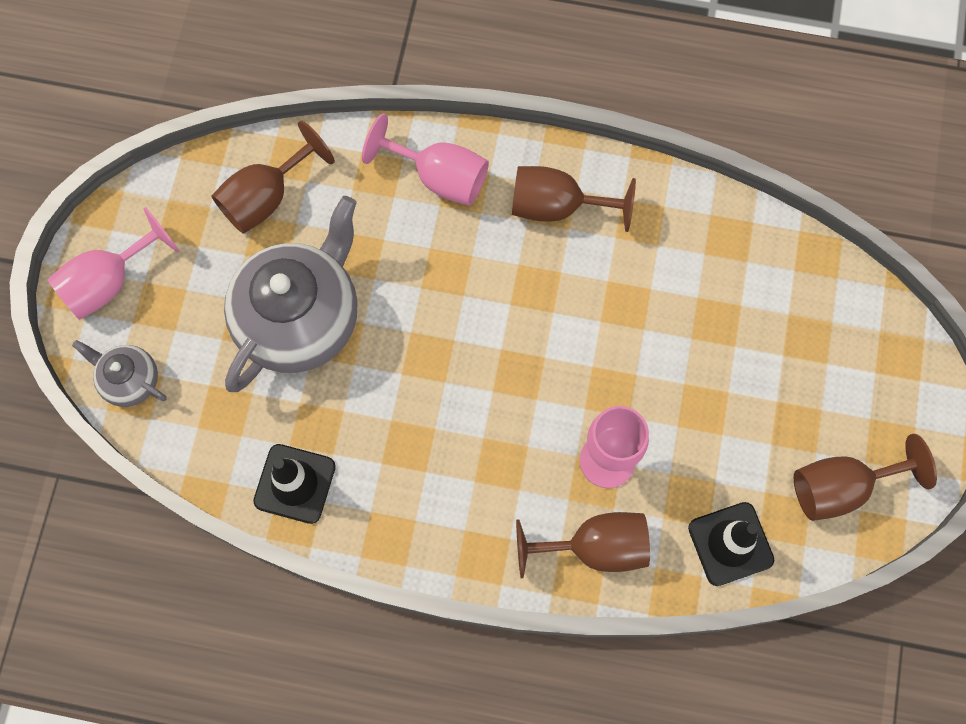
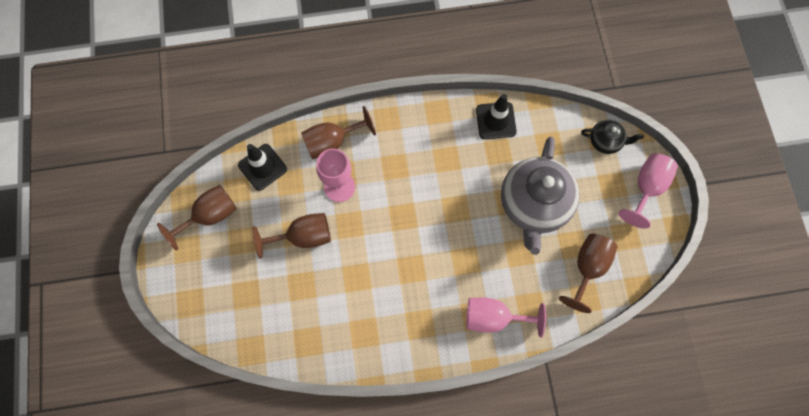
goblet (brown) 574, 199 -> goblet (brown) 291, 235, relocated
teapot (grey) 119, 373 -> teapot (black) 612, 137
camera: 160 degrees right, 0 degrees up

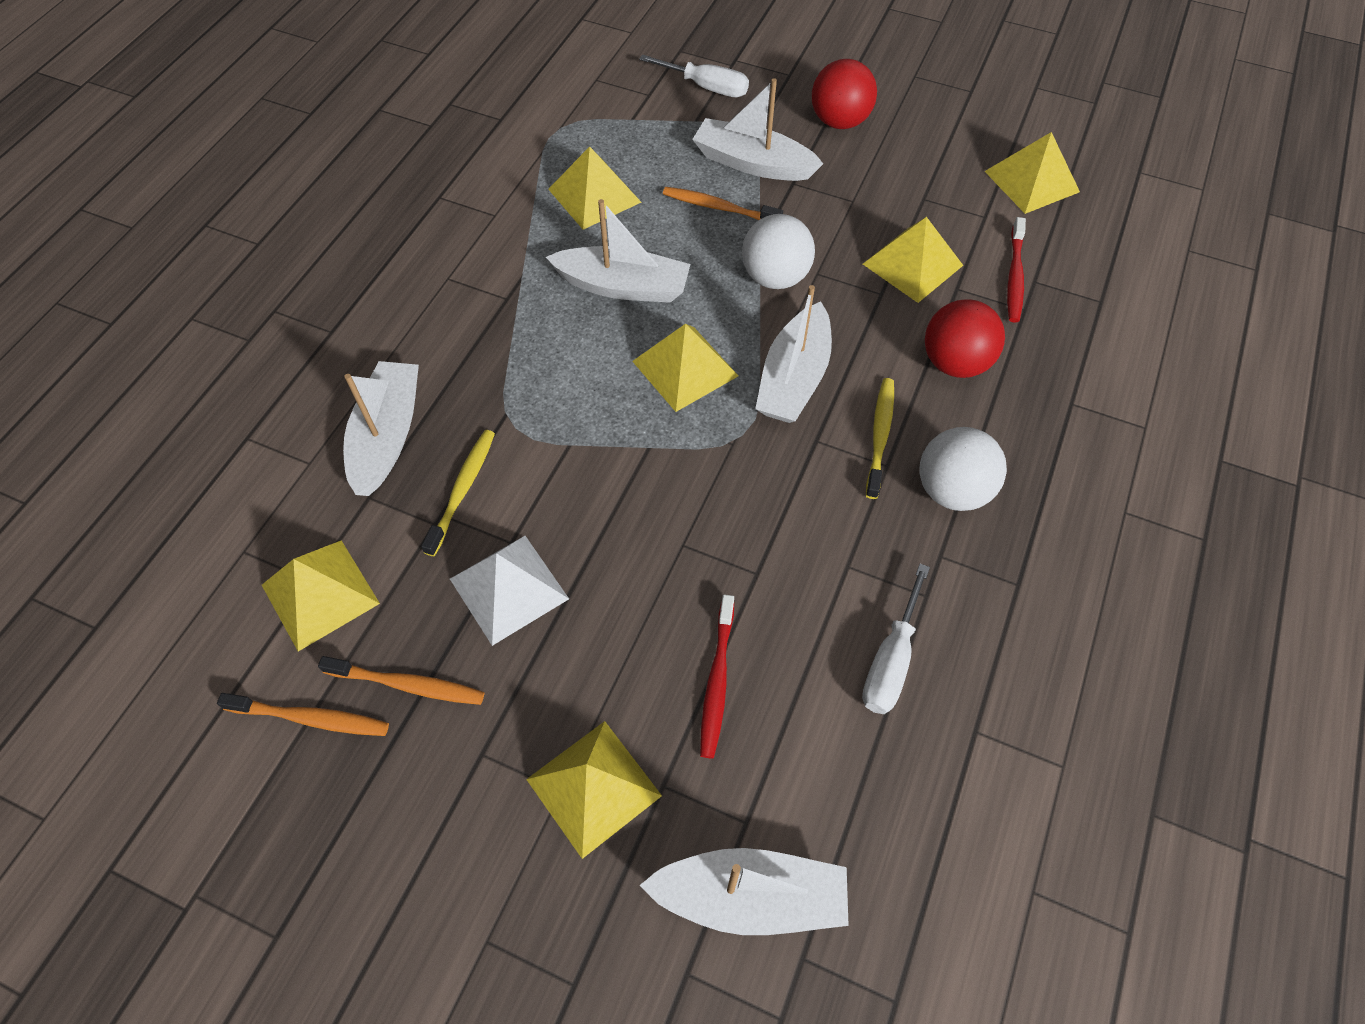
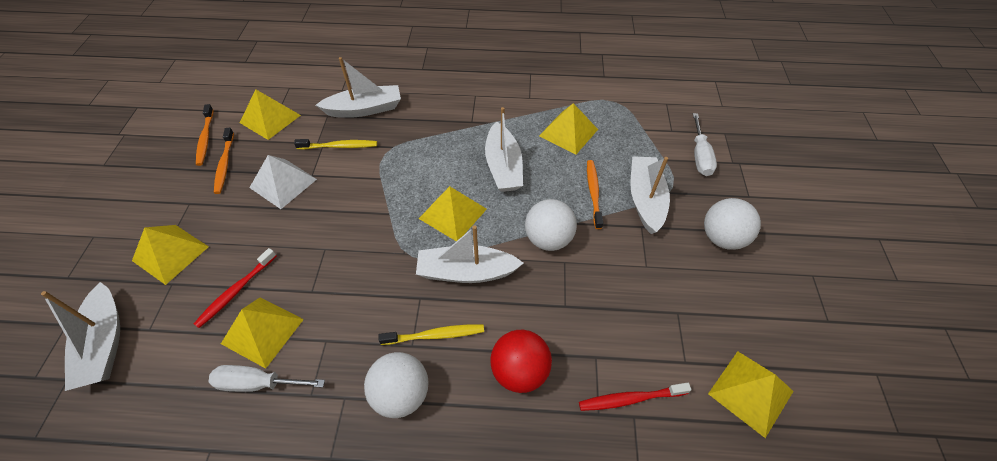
ball (red) 844, 94 -> ball (white) 732, 224
pyramid (yellow) 913, 260 -> pyramid (yellow) 262, 333, relocated
toothbrush (red) 717, 676 -> toothbrush (red) 235, 288, 45 degrees counterclockwise
camera: 70 degrees right, 5 degrees down

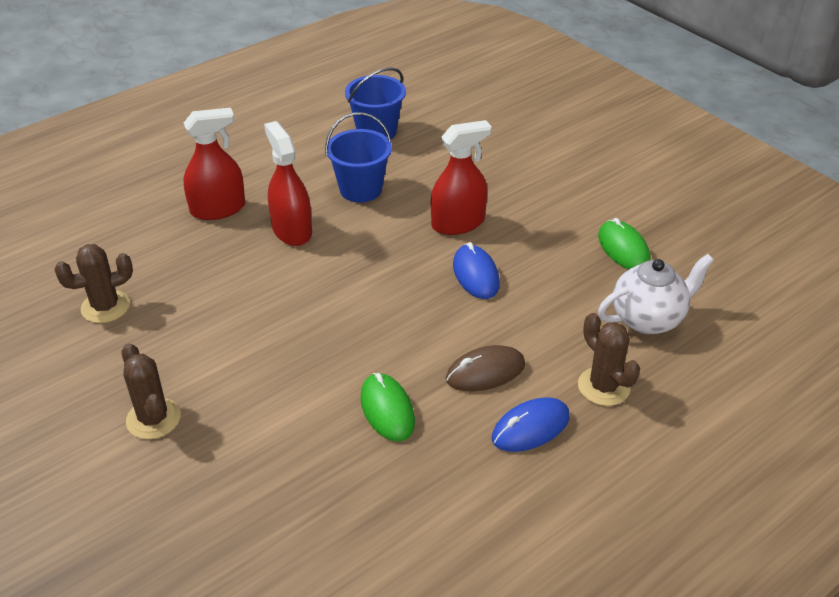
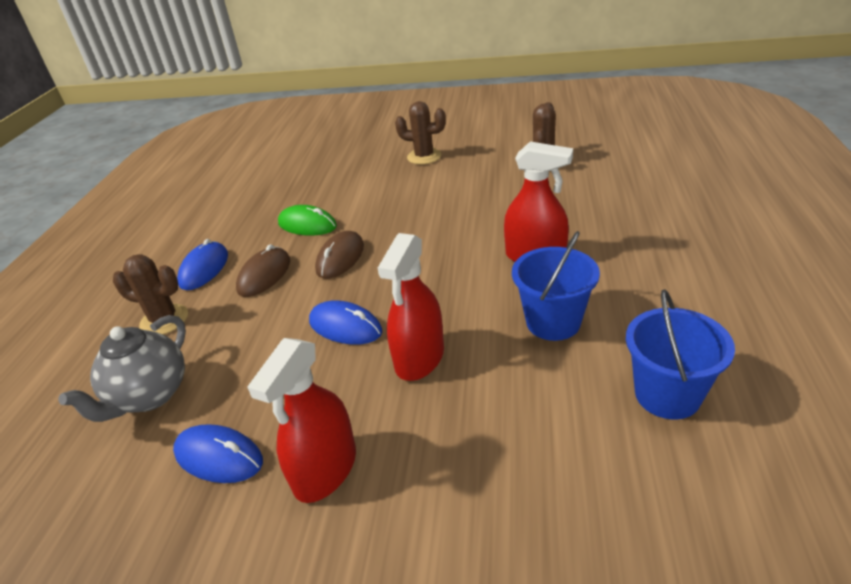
spray bottle (red) 214, 164 -> spray bottle (red) 301, 420, relocated
mouse (green) 624, 243 -> mouse (blue) 218, 453
teapot (white) 656, 294 -> teapot (grey) 122, 368
none -> mouse (brown) 339, 255
camera: 140 degrees right, 5 degrees down

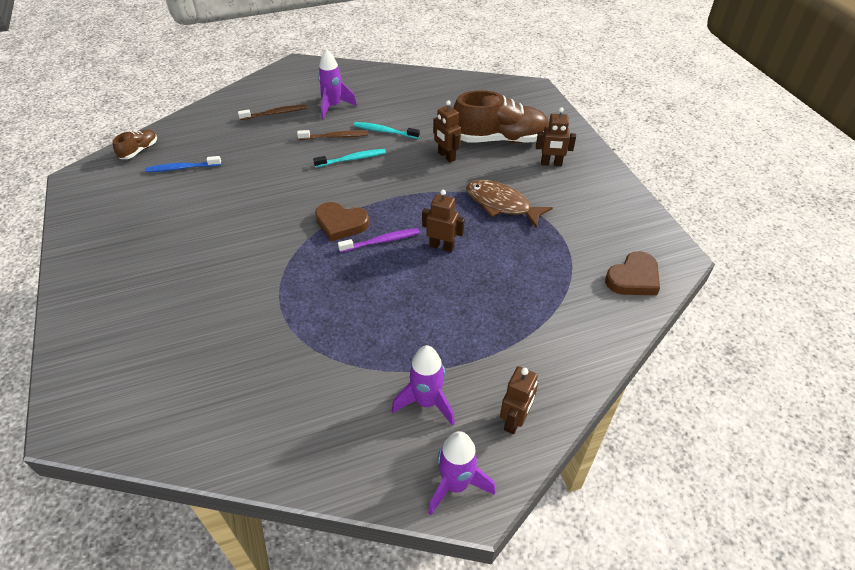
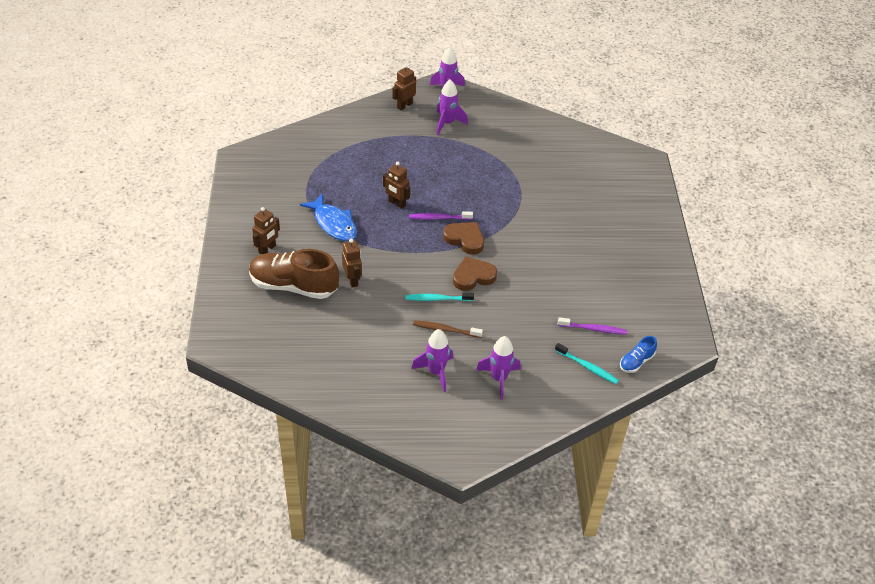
toothbrush (brown) 272, 112 -> rocket (purple) 498, 368
robot (brown) 556, 136 -> robot (brown) 266, 230, 105 degrees clockwise
toothbrush (turquoise) 386, 130 -> toothbrush (turquoise) 587, 363, relocated
shoe (brown) 135, 144 -> shoe (blue) 638, 354
toothbrush (blue) 183, 164 -> toothbrush (purple) 592, 326
fish (brown) 509, 204 -> fish (blue) 328, 217
heart (brown) 632, 273 -> heart (brown) 475, 273, relocated
camera: 165 degrees left, 0 degrees up

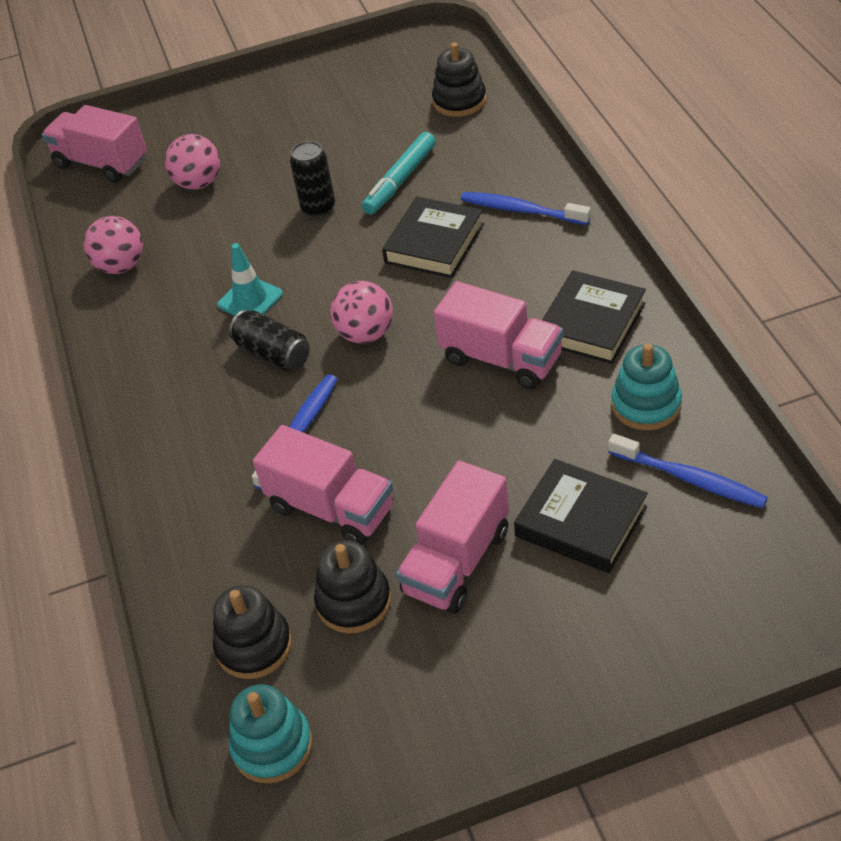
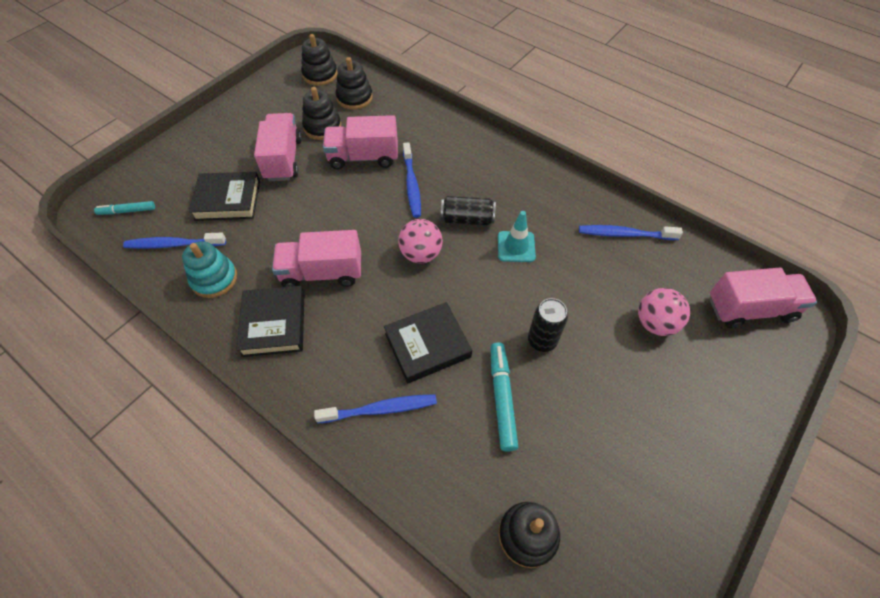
book (black) 433, 237 -> book (black) 428, 342, 75 degrees clockwise
ball (pink) 113, 245 -> toothbrush (blue) 631, 232
stacking toy (turquoise) 271, 734 -> stacking toy (black) 319, 60
none -> marker (turquoise) 124, 208
camera: 140 degrees right, 10 degrees up

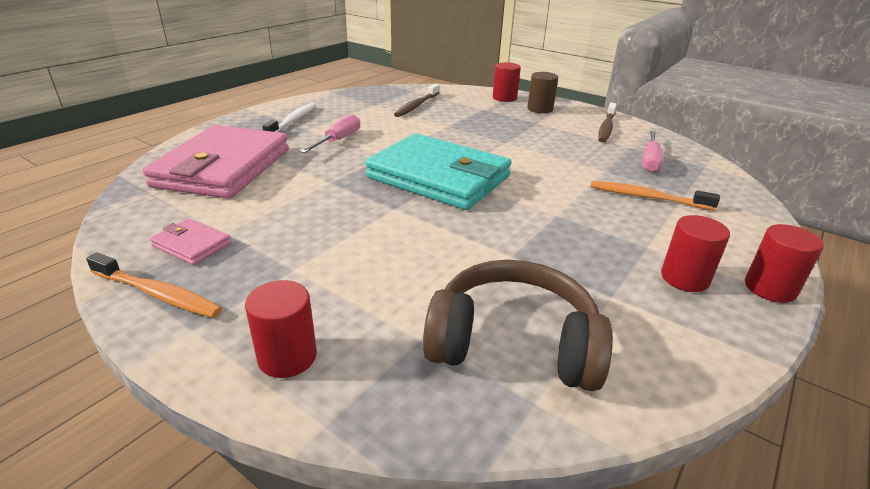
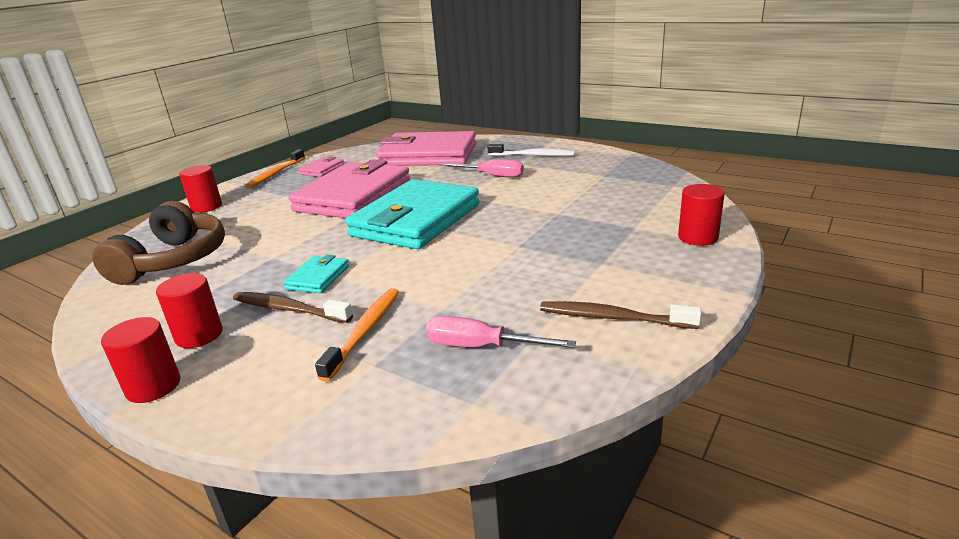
cylinder (brown) 542, 92 -> none
toothbrush (brown) 416, 100 -> toothbrush (brown) 293, 307, relocated
none -> wallet (pink) 349, 188
none -> wallet (turquoise) 316, 274
camera: 90 degrees right, 5 degrees down

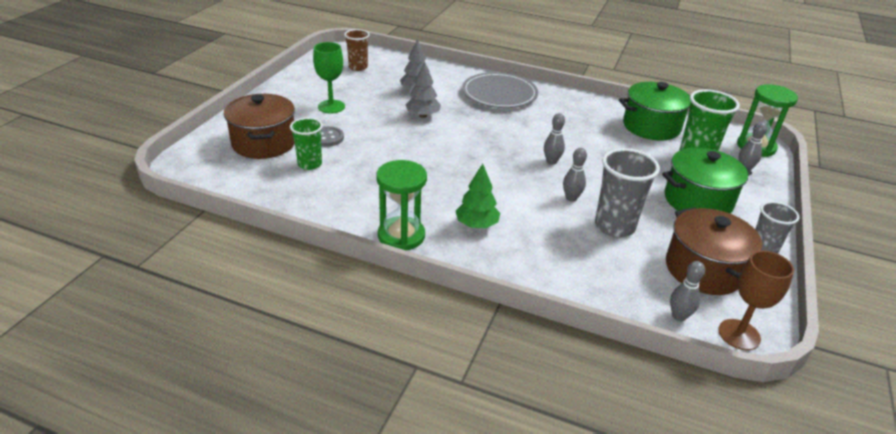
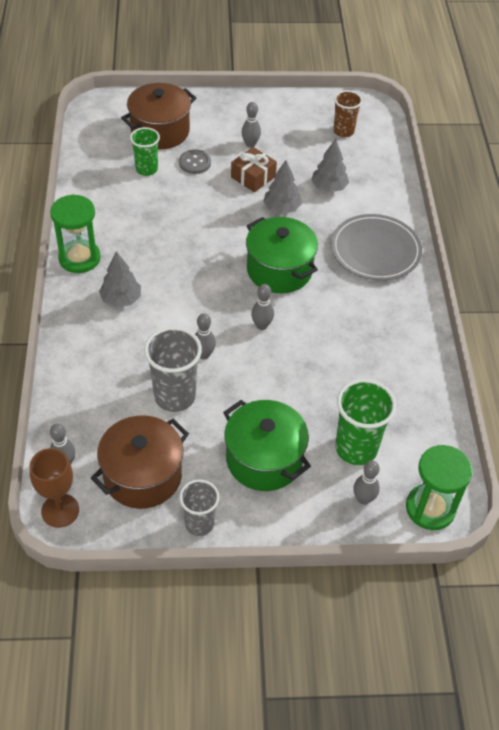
goblet (green) 329, 78 -> bowling pin (grey) 251, 125
pot (green) 655, 111 -> pot (green) 282, 255, relocated
tree (green) 478, 196 -> tree (grey) 120, 279
none -> gift (brown) 254, 169
camera: 65 degrees right, 15 degrees up

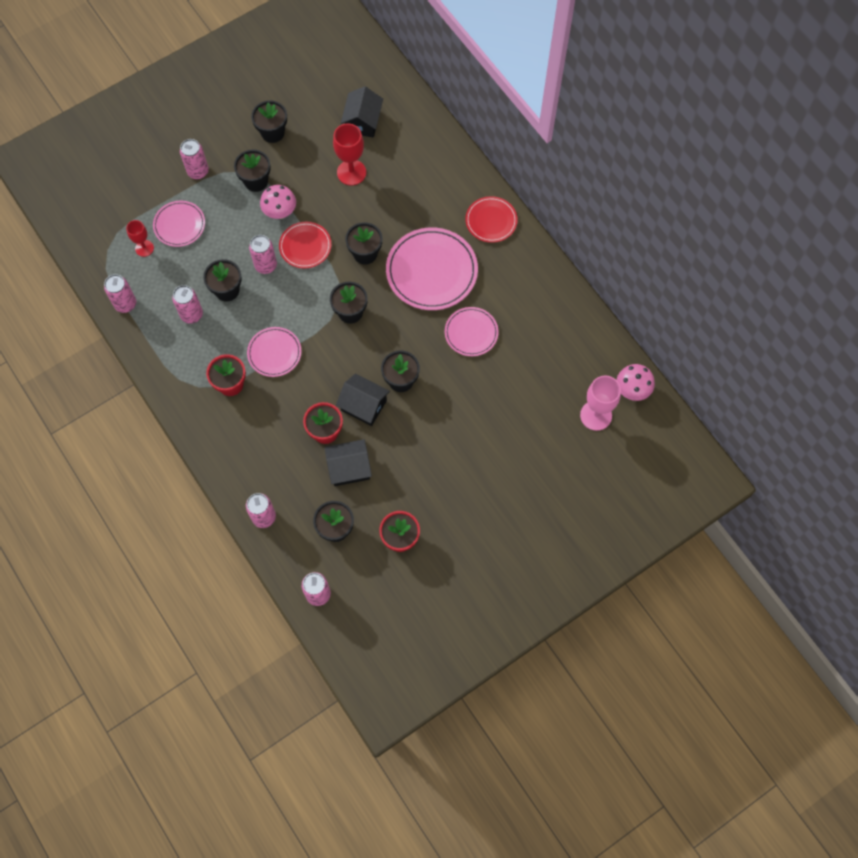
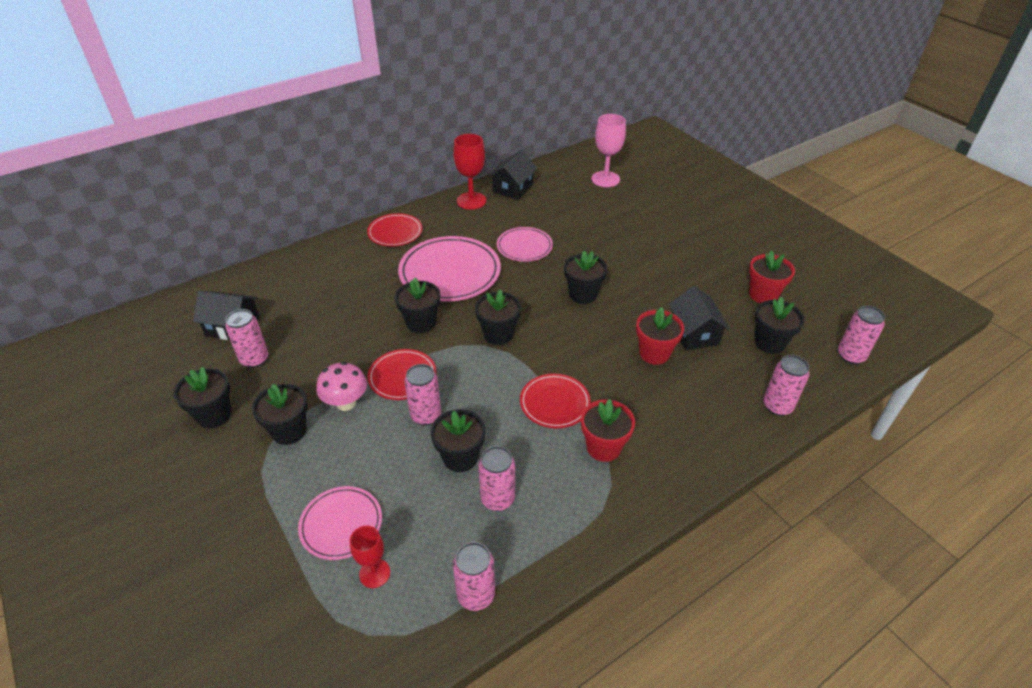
goblet (red) 349, 154 -> goblet (red) 469, 172, relocated
can (pink) 194, 159 -> can (pink) 246, 338, relocated
plate (pink) 274, 352 -> plate (red) 555, 401
mushroom (pink) 636, 382 -> none
house (black) 363, 400 -> house (black) 512, 174, relocated
camera: 90 degrees left, 25 degrees down

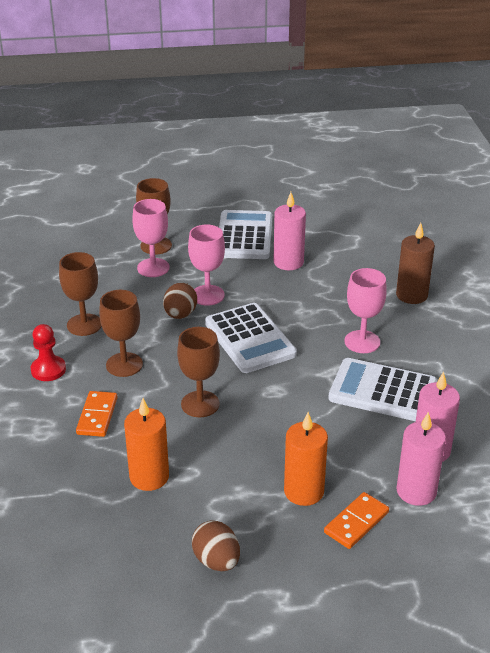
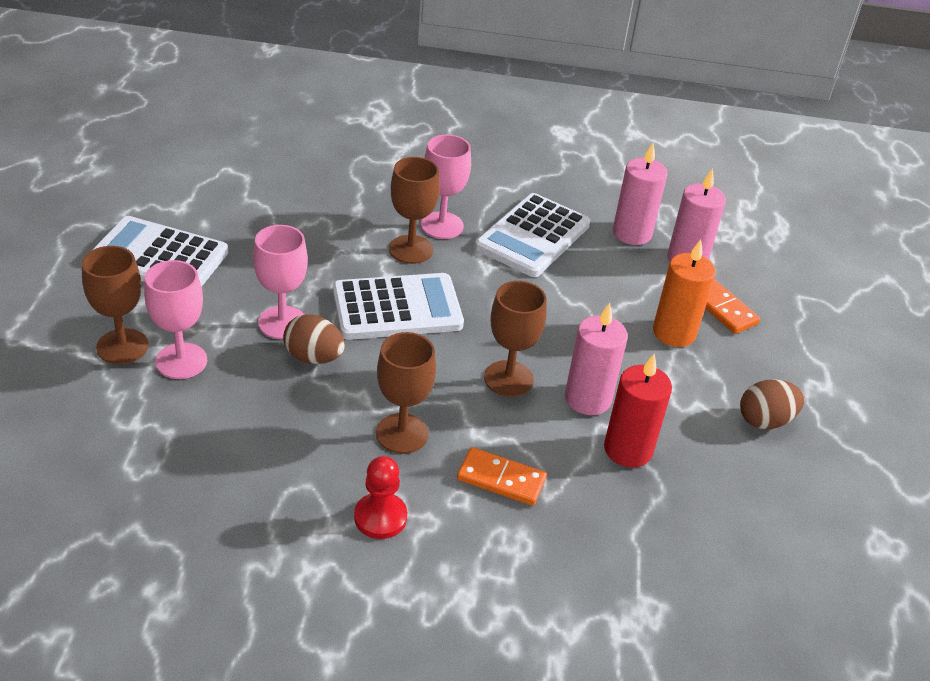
candle (pink) 289, 231 -> candle (pink) 596, 359, relocated
candle (brown) 415, 263 -> none
goblet (brown) 80, 294 -> goblet (brown) 414, 210, relocated
candle (orange) 146, 444 -> candle (red) 638, 411
camera: 80 degrees left, 5 degrees up

